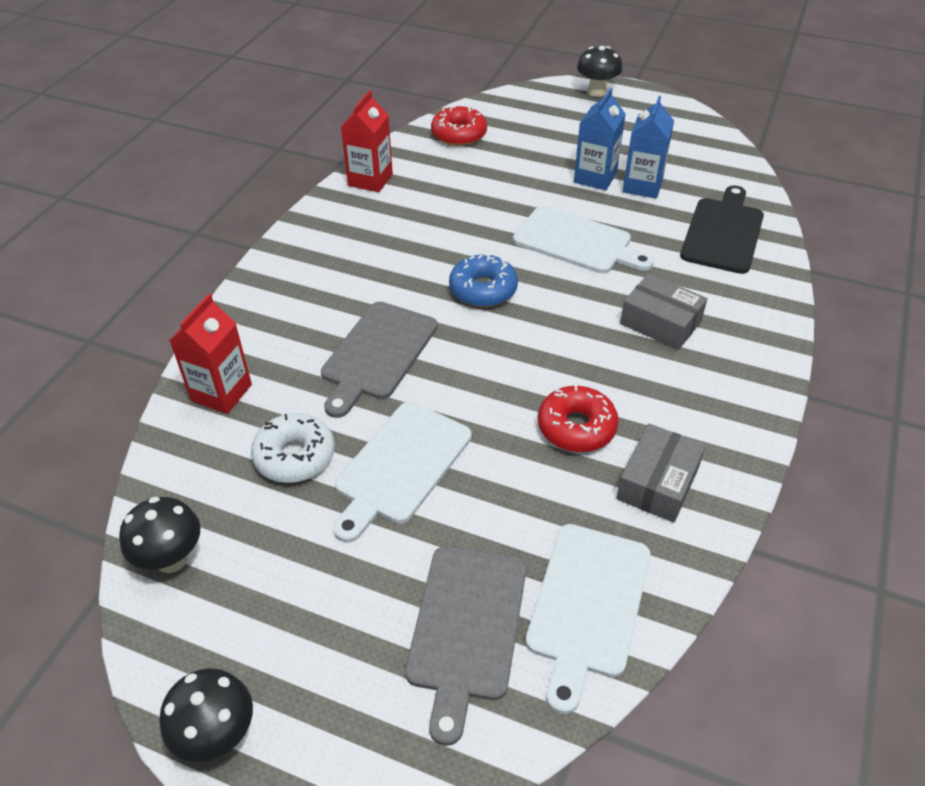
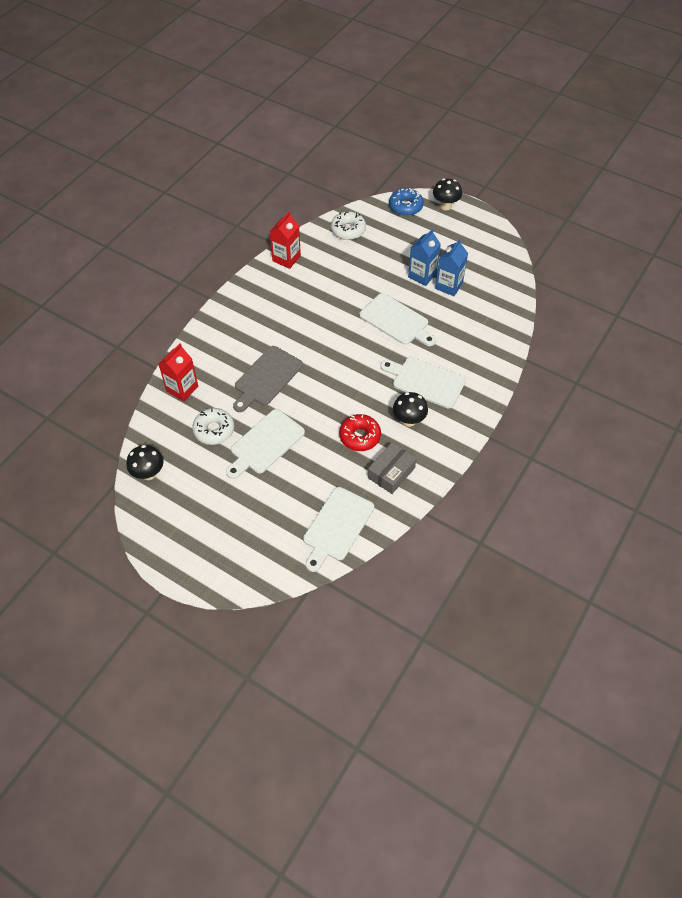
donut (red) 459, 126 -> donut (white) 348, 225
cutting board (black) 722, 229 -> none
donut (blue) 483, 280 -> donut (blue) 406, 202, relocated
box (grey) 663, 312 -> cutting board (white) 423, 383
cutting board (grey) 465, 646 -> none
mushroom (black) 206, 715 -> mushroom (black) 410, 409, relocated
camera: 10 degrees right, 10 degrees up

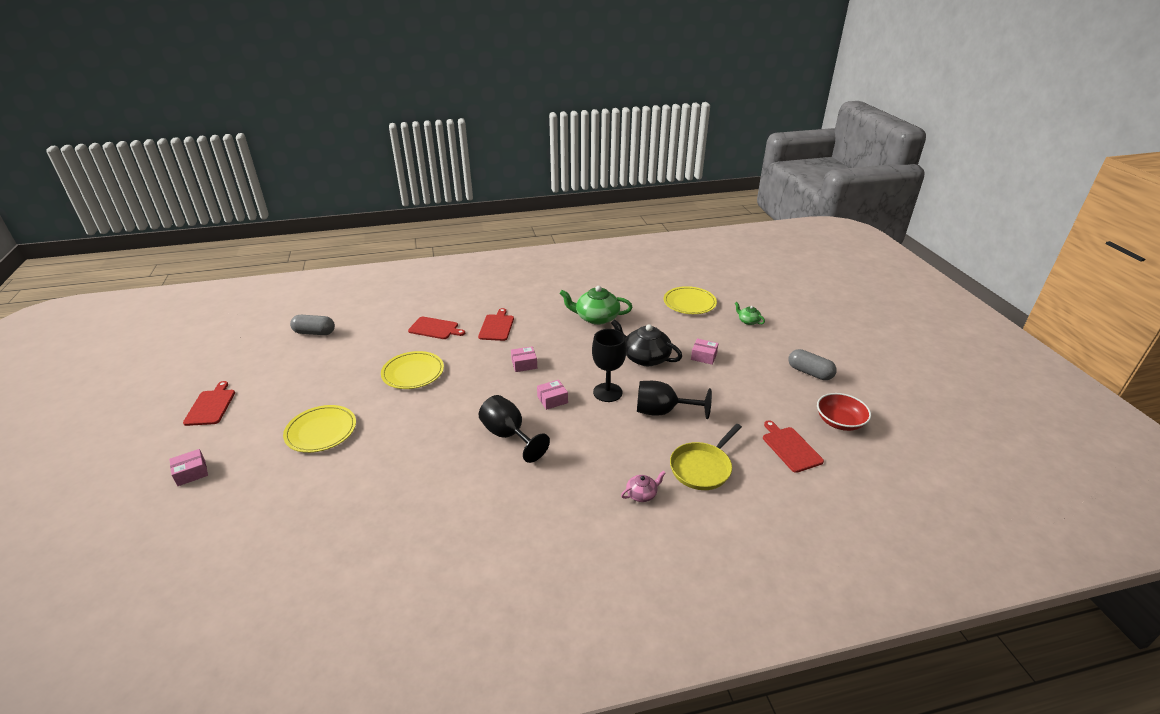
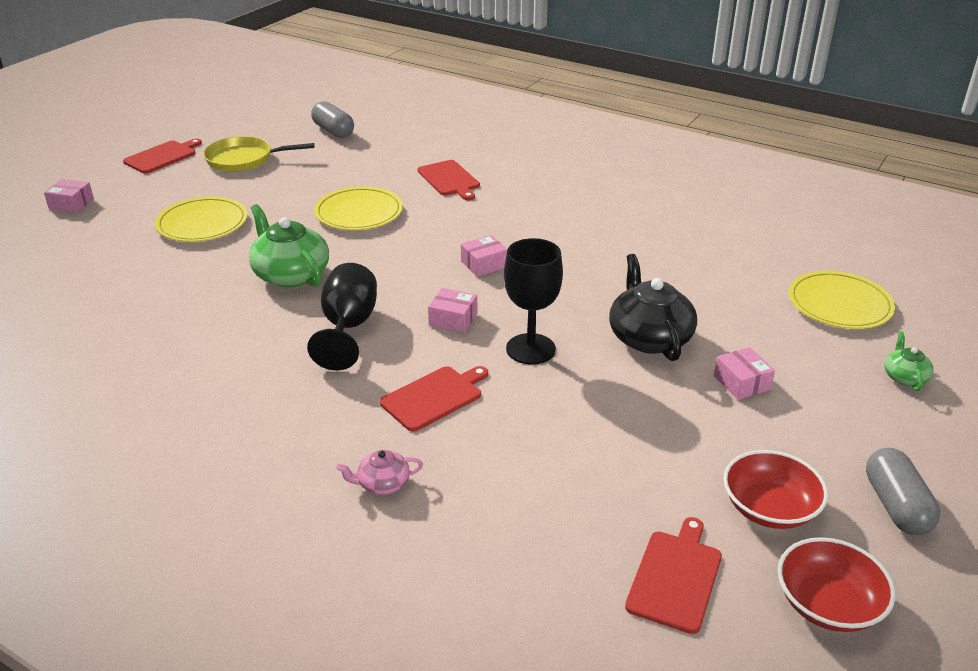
teapot (green) 595, 305 -> teapot (green) 289, 245, relocated
cutting board (red) 496, 324 -> cutting board (red) 434, 399, relocated
box (pink) 524, 359 -> box (pink) 484, 256, 60 degrees counterclockwise
goblet (black) 674, 400 -> none
pan (yellow) 706, 457 -> pan (yellow) 258, 154, relocated
teapot (pink) 643, 486 -> teapot (pink) 379, 472, 150 degrees clockwise
none -> bowl (red) 775, 489
camera: 45 degrees right, 0 degrees up

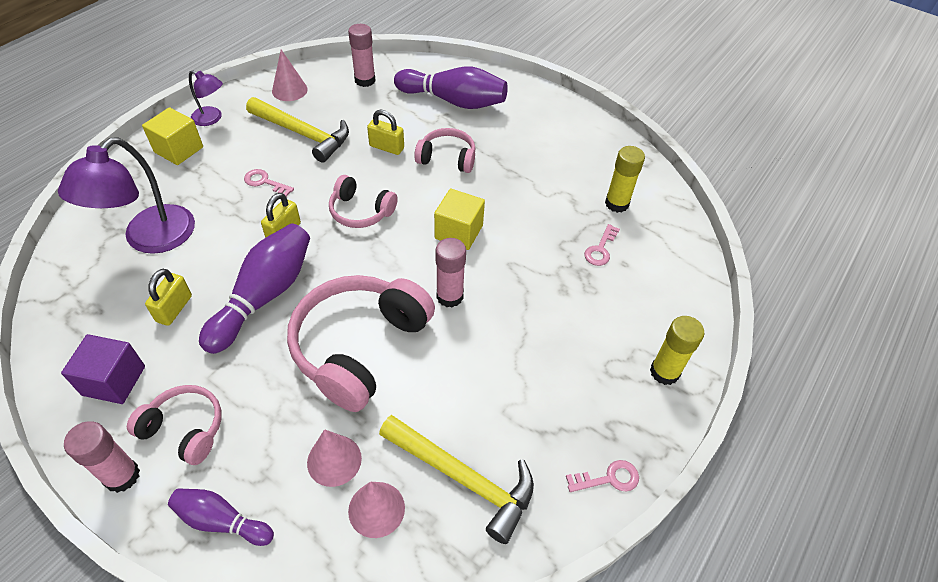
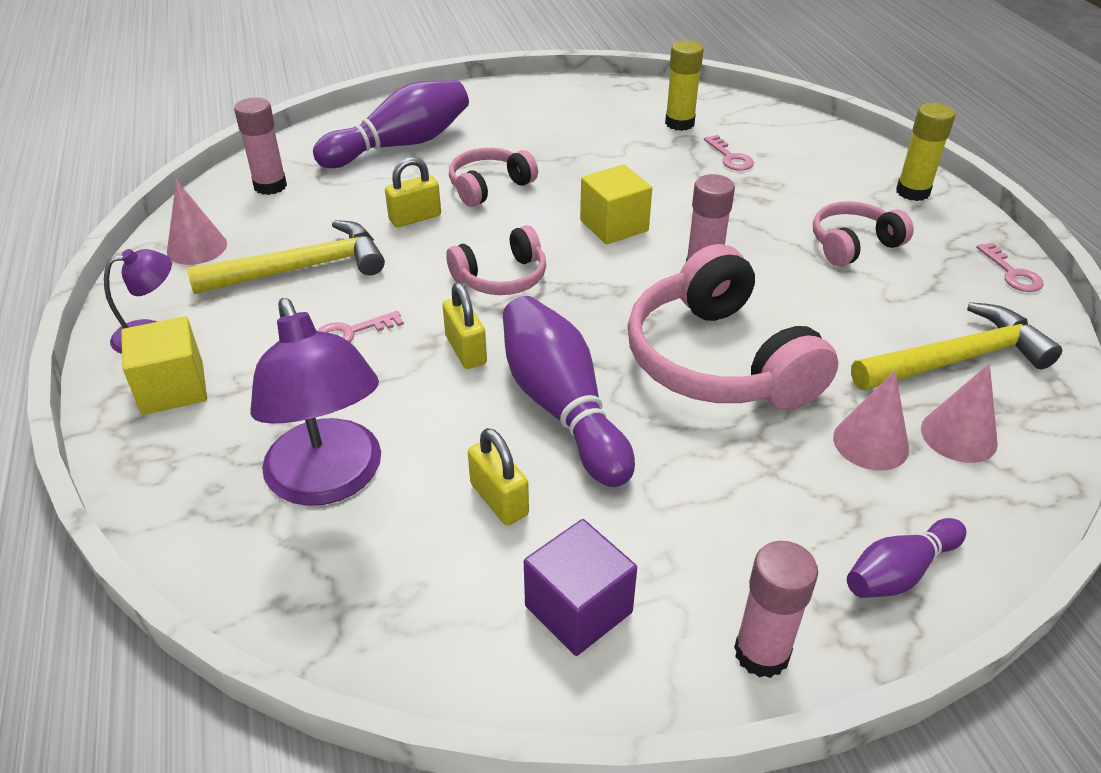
headphones (pink) 174, 425 -> headphones (pink) 863, 234, relocated
key (pink) 602, 476 -> key (pink) 1010, 267, 135 degrees clockwise
camera: 50 degrees left, 10 degrees down

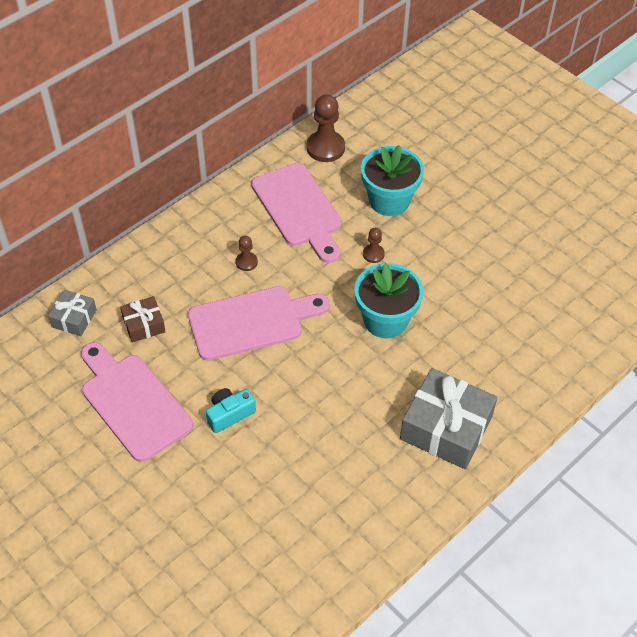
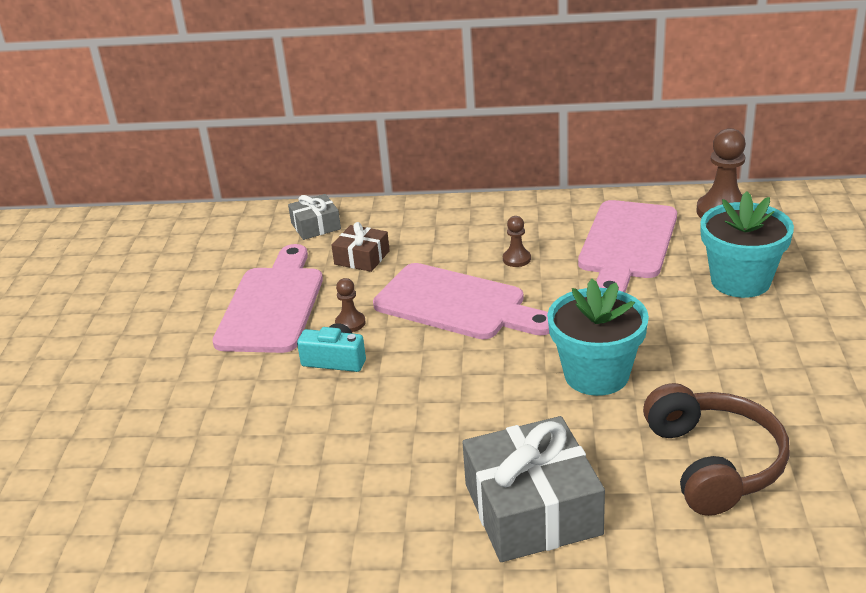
pawn (brown) 374, 245 -> pawn (brown) 350, 305, relocated
none -> headphones (brown) 716, 449
camera: 50 degrees right, 20 degrees down

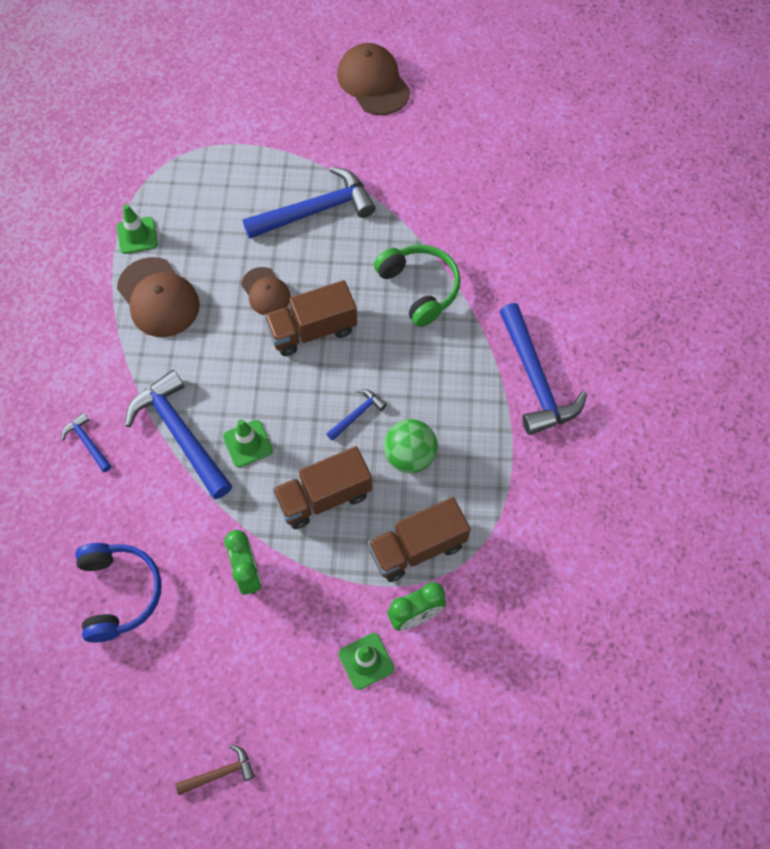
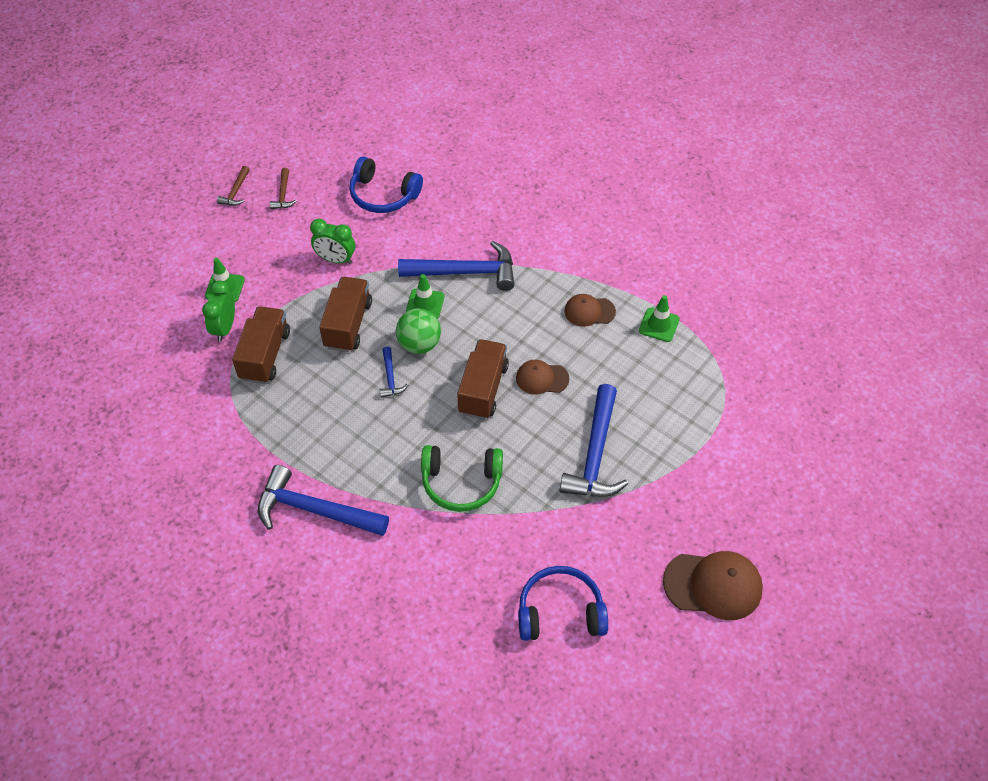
cap (brown) 158, 297 -> cap (brown) 590, 310, x0.61
hammer (blue) 86, 442 -> none
ball (green) 411, 446 -> ball (green) 418, 331, relocated
none -> hammer (brown) 283, 188
none -> headphones (blue) 563, 603
camera: 125 degrees right, 10 degrees down

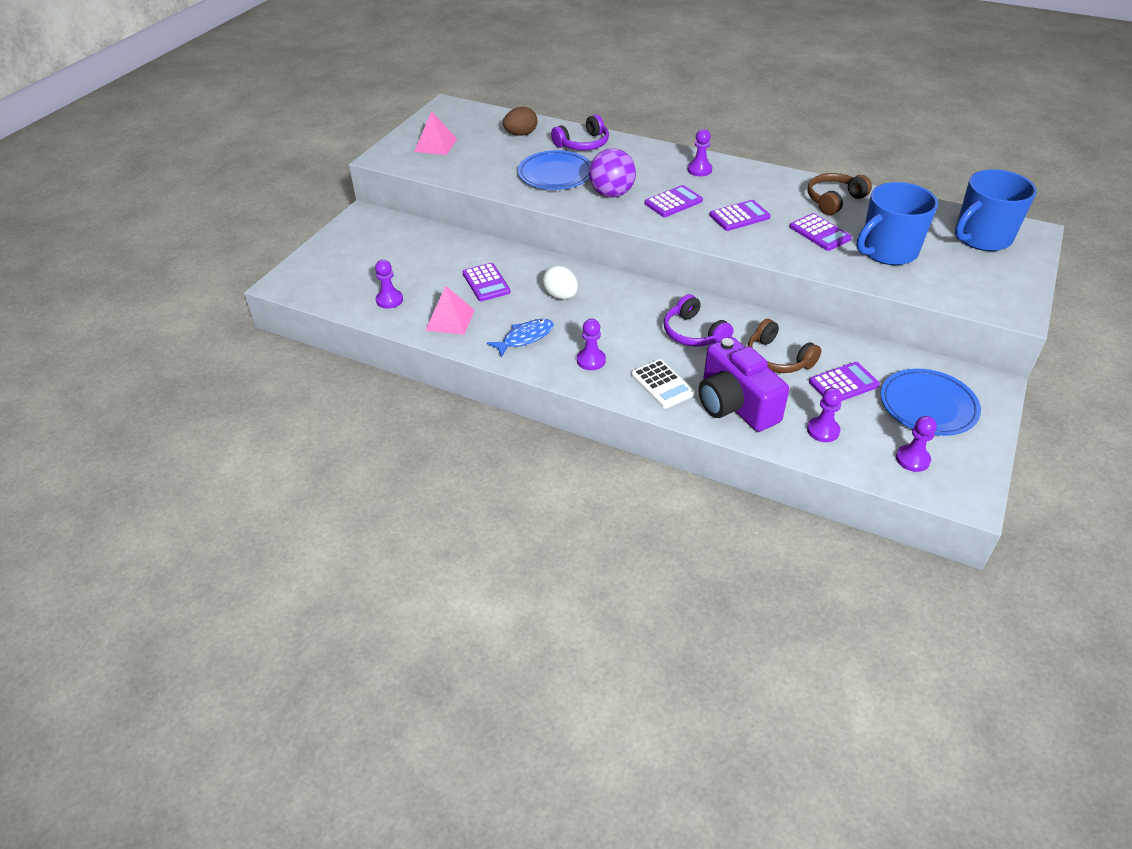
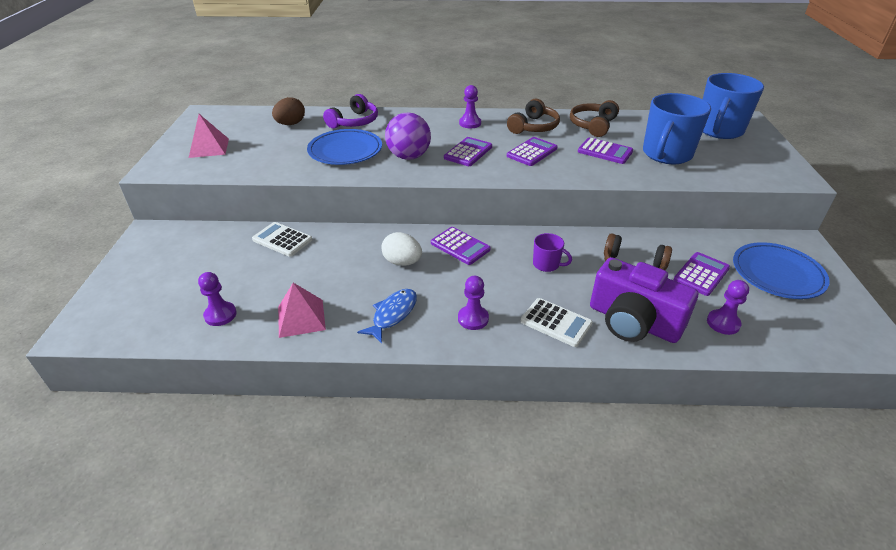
calculator (purple) 487, 282 -> calculator (purple) 461, 246, relocated
headphones (purple) 698, 320 -> mug (purple) 552, 252
pawn (purple) 916, 444 -> none
none -> headphones (brown) 533, 116
none -> calculator (white) 282, 239
camera: 25 degrees left, 5 degrees down

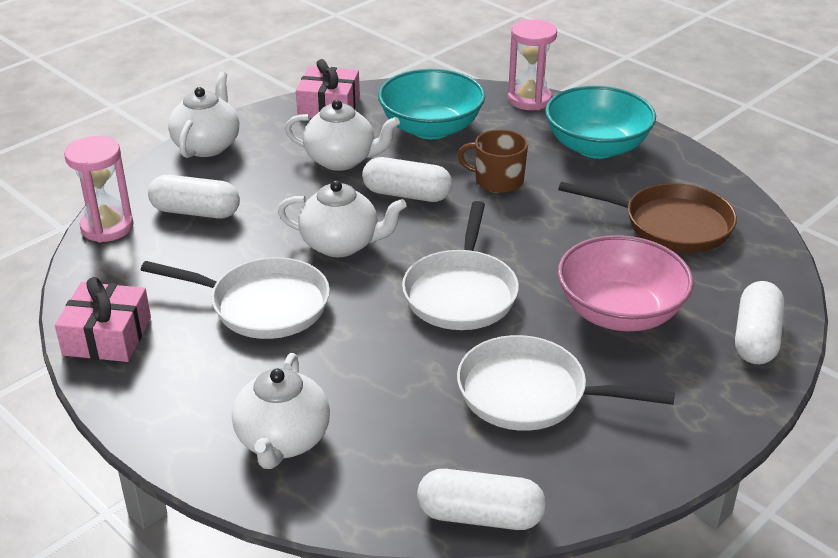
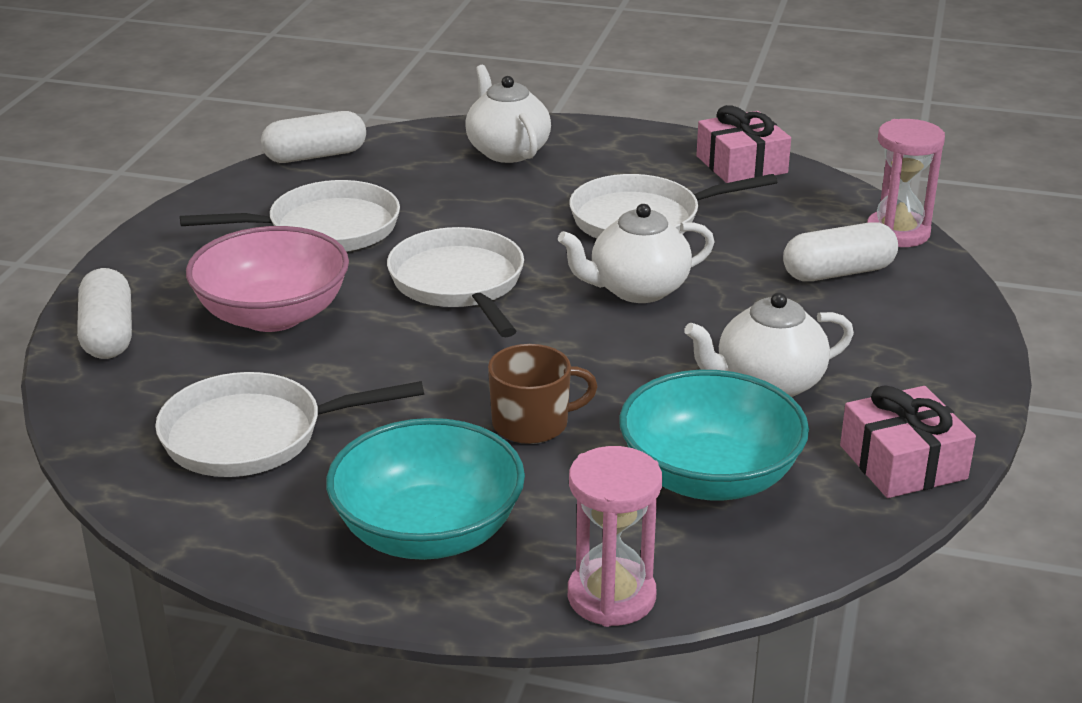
teapot (white) 203, 115 -> none
capsule (white) 407, 179 -> none
pan (brown) 647, 217 -> pan (white) 289, 424
camera: 150 degrees right, 5 degrees down

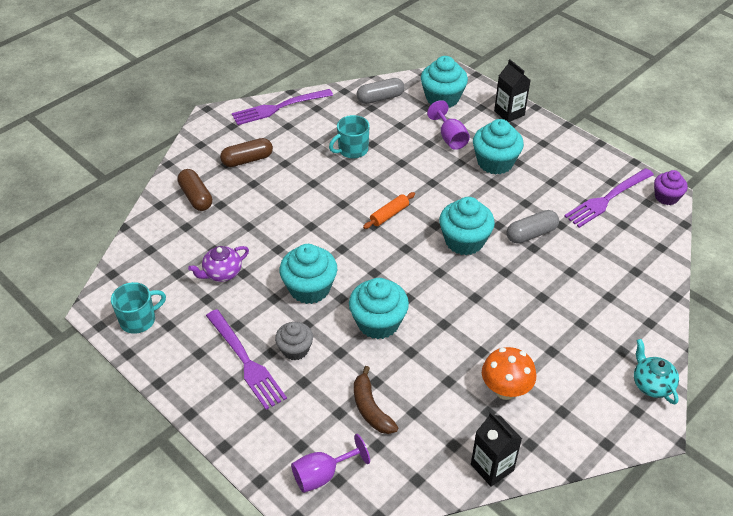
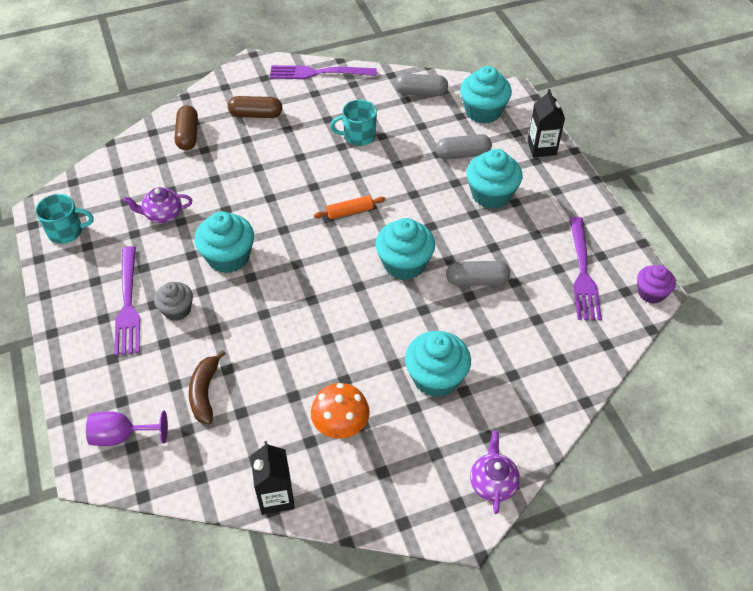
goblet (purple) 448, 125 -> capsule (grey) 464, 147
fork (purple) 609, 198 -> fork (purple) 585, 268, 75 degrees counterclockwise
cupcake (turquoise) 379, 308 -> cupcake (turquoise) 438, 364, relocated
teapot (turquoise) 656, 372 -> teapot (purple) 495, 472
camera: 25 degrees right, 5 degrees up

